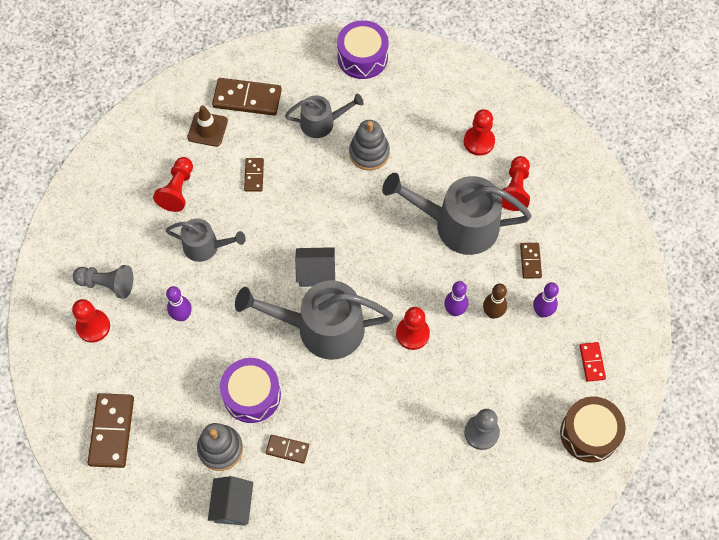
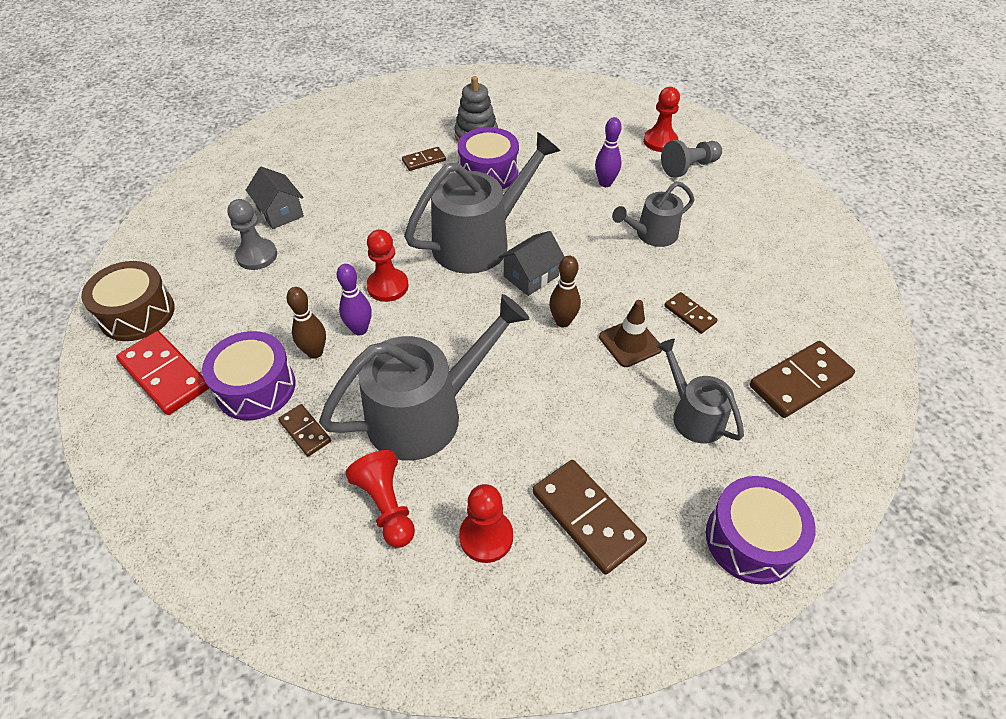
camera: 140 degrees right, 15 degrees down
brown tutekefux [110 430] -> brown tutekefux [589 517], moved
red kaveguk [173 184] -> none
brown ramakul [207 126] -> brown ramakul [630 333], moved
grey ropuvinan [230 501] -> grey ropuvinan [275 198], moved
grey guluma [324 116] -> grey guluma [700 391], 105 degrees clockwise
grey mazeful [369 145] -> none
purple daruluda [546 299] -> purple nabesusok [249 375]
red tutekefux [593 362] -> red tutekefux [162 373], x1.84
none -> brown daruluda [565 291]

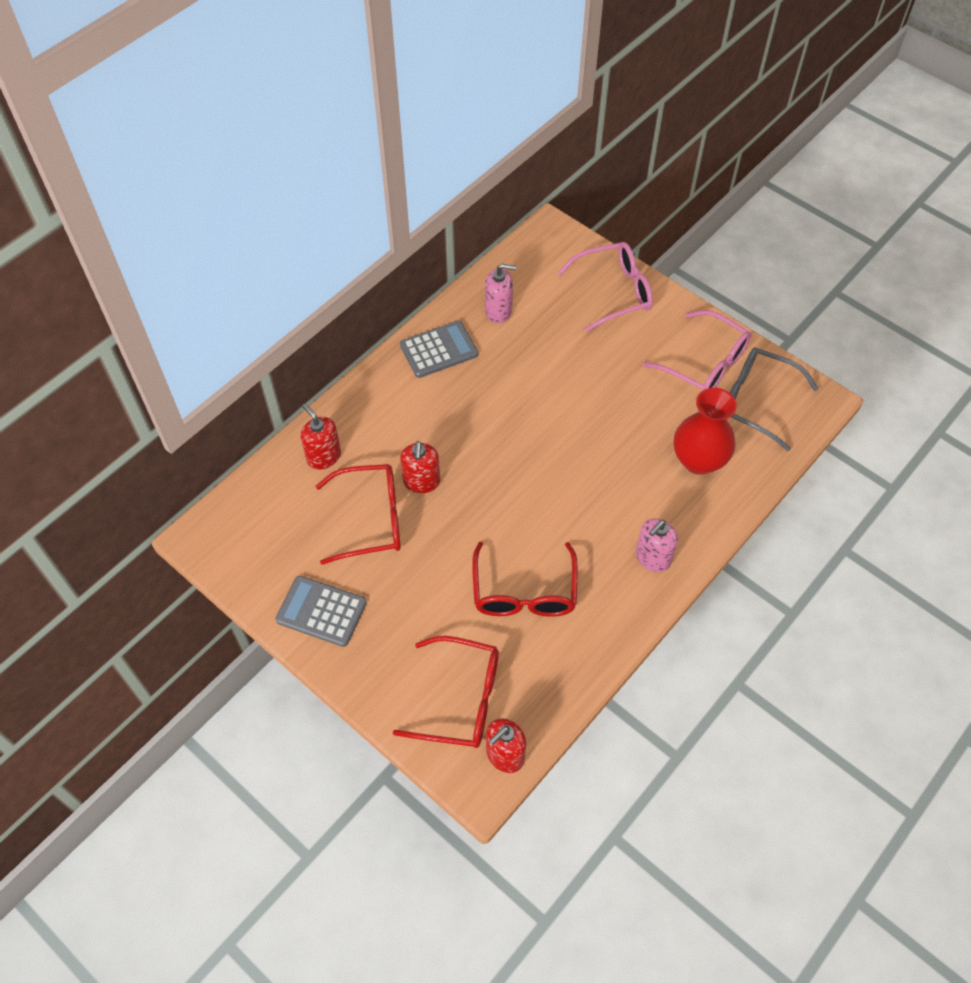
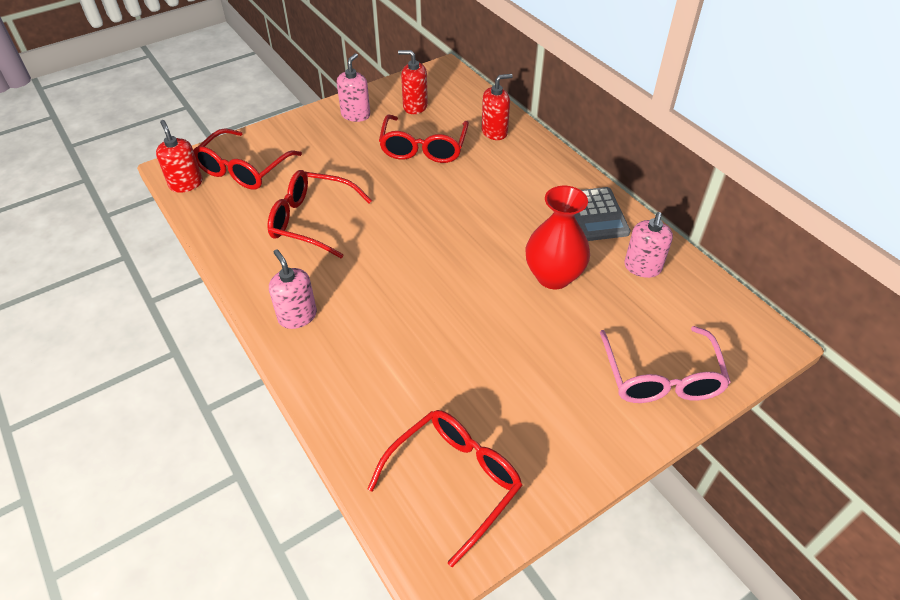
camera: 105 degrees right, 10 degrees down
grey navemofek [320 611] -> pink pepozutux [353 87]
red pepozutux [420 467] -> red pepozutux [413 82], moved
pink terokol [696 350] -> none
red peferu [705 431] -> red peferu [557 237], moved
grey terokol [774 399] -> red terokol [445 488]

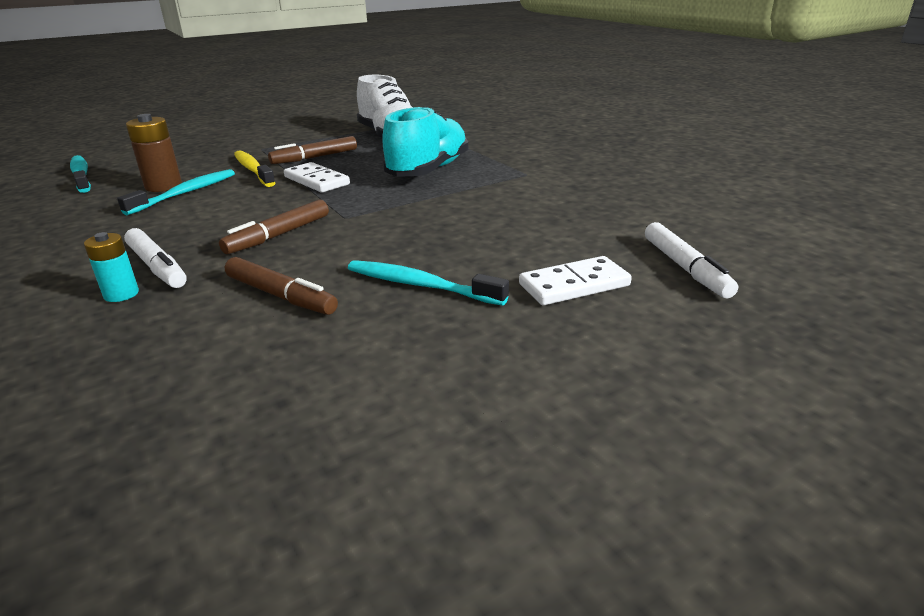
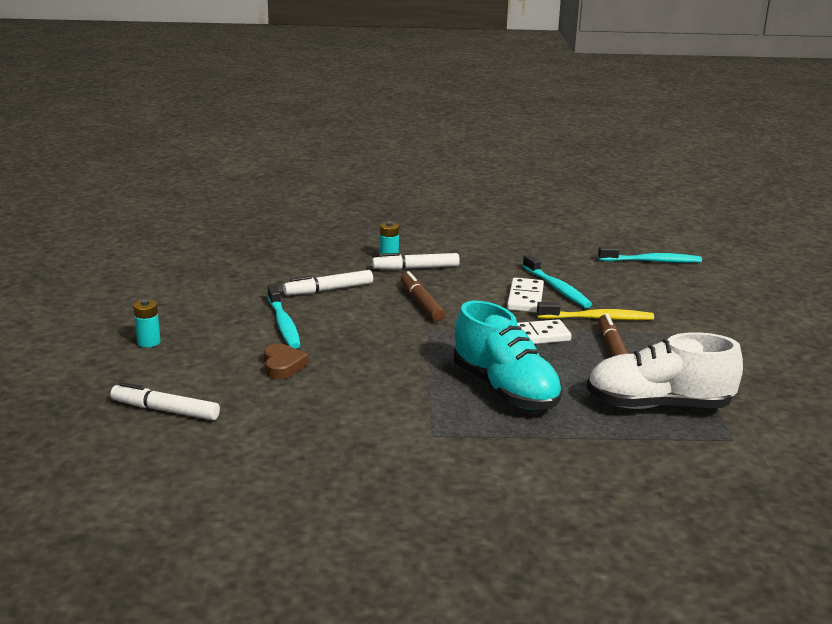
camera: 120 degrees right, 5 degrees down
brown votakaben [154 153] -> none
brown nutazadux [281 286] -> white nutazadux [328 282]
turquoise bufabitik [428 283] -> turquoise bufabitik [284 317], 105 degrees clockwise
white tutekefux [575 280] -> white tutekefux [525 295], moved
none -> turquoise votakaben [147 323]
none -> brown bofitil [286 361]

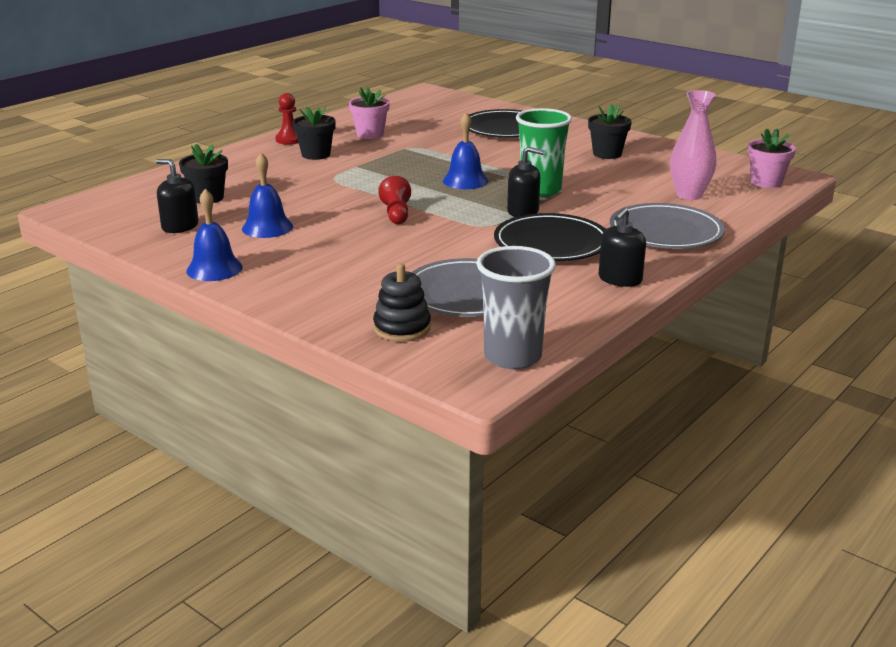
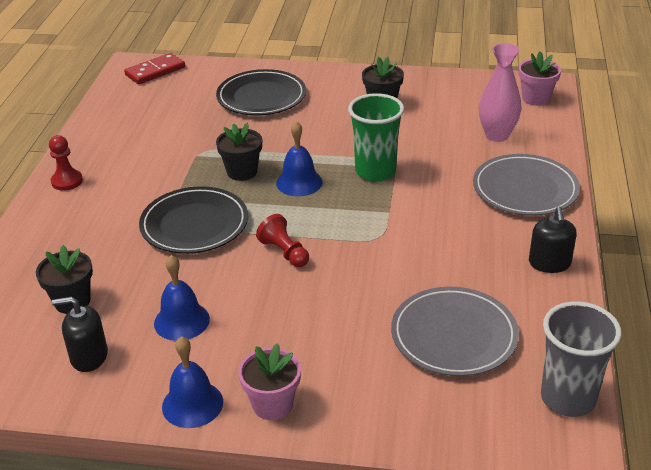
camera: 30 degrees left, 10 degrees up
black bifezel [314 133] -> black bifezel [239 152], moved
pink bifezel [369 113] -> pink bifezel [269 381], moved
black mazeful [402 303] -> none
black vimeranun [550 237] -> black vimeranun [193 220], moved
black pepozutux [525 182] -> none
none -> red tutekefux [154 68]

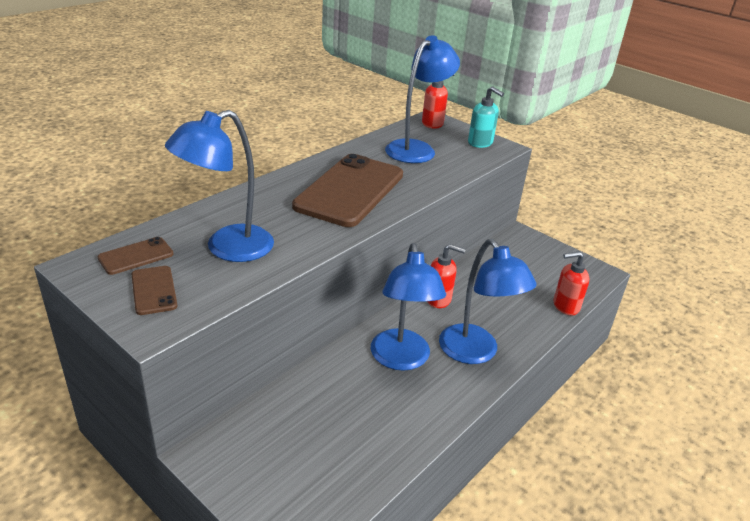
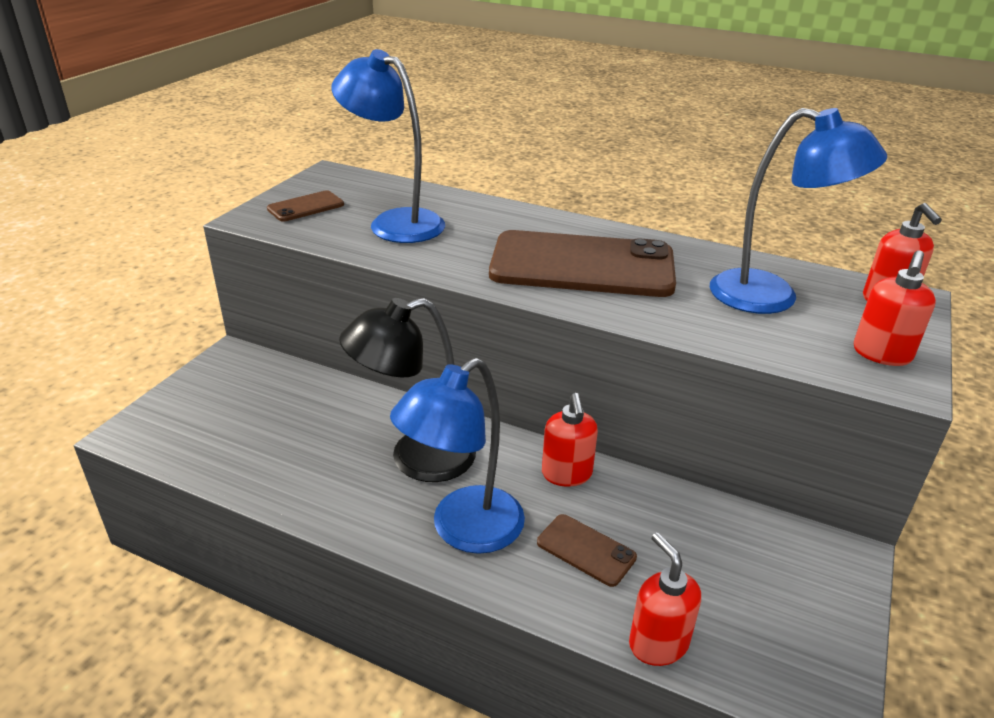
camera: 75 degrees right, 0 degrees up
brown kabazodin [135 256] -> brown kabazodin [587 550], moved
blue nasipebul [408 307] -> black nasipebul [407 390]
turquoise pepozutux [486 117] -> red pepozutux [895 308]

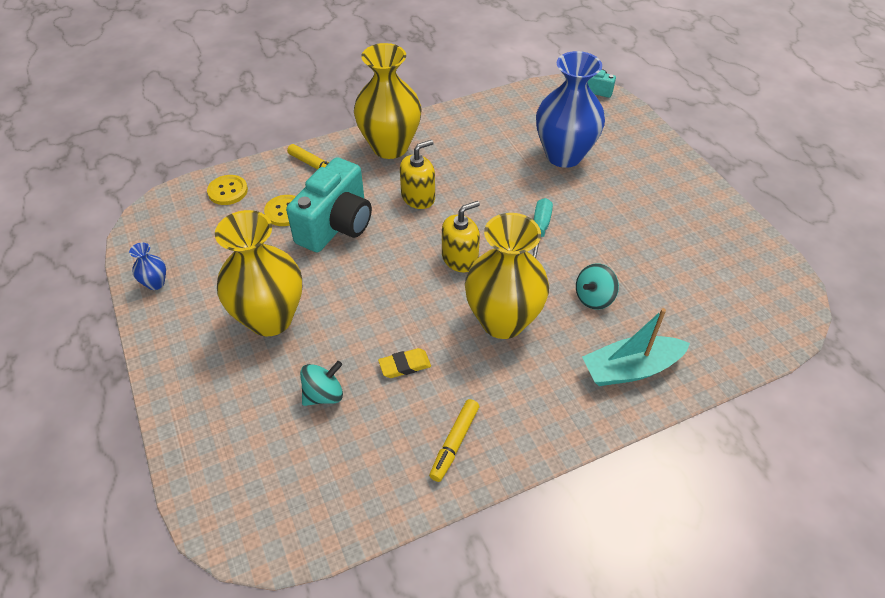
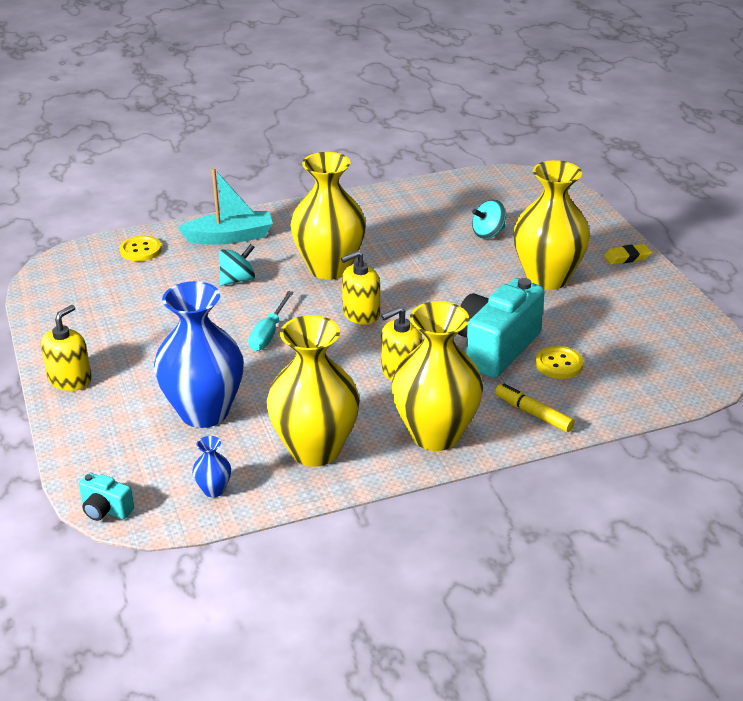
camera: 175 degrees left, 15 degrees down
blue peferu [147 266] -> blue peferu [211 466], moved
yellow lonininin [227 190] -> yellow lonininin [141 248], moved
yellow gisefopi [404 363] -> yellow gisefopi [627 254], moved
yellow nutazadux [454 440] -> none
none -> yellow pepozutux [66 348]
none -> yellow peferu [313 391]

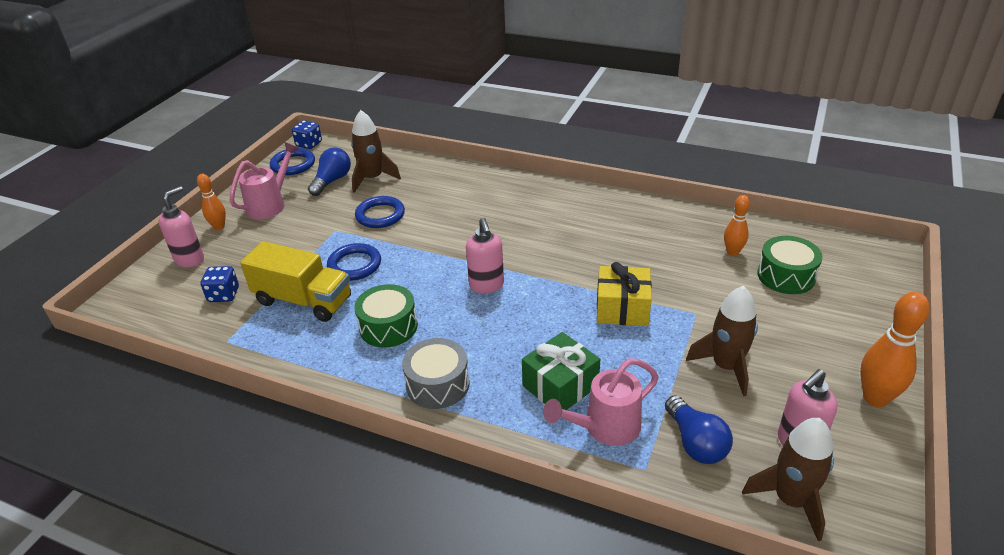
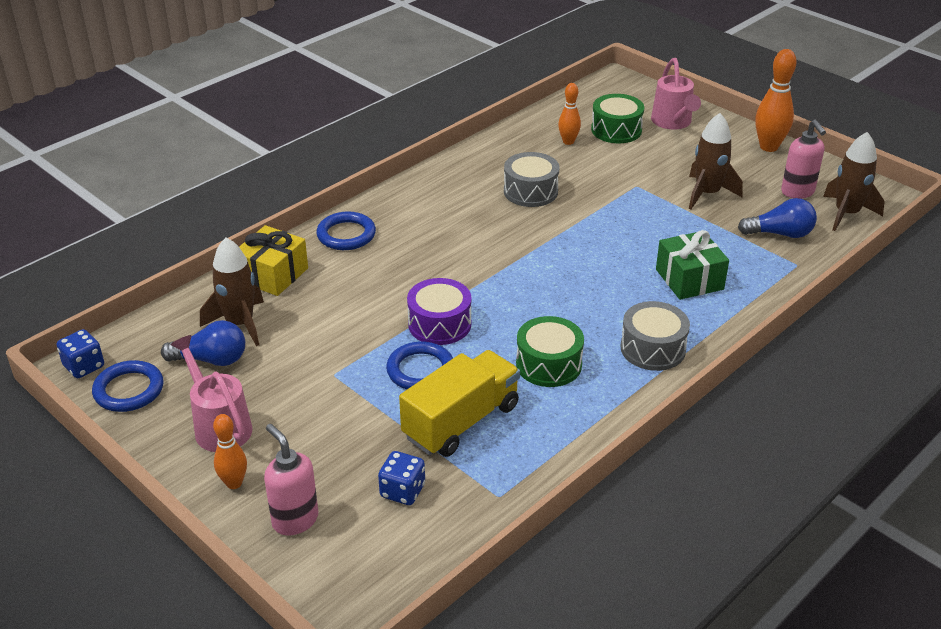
camera: 70 degrees left, 0 degrees up
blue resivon [329 171] -> blue resivon [203 343], 135 degrees clockwise
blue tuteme [380 212] -> blue tuteme [346 231], moved
pink pepozutux [485 256] -> none
pink guluma [601 402] -> pink guluma [676 94], moved
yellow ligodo [624 294] -> yellow ligodo [273 260], moved
none -> purple nabesusok [439 311]
none -> grey nabesusok [531 179]

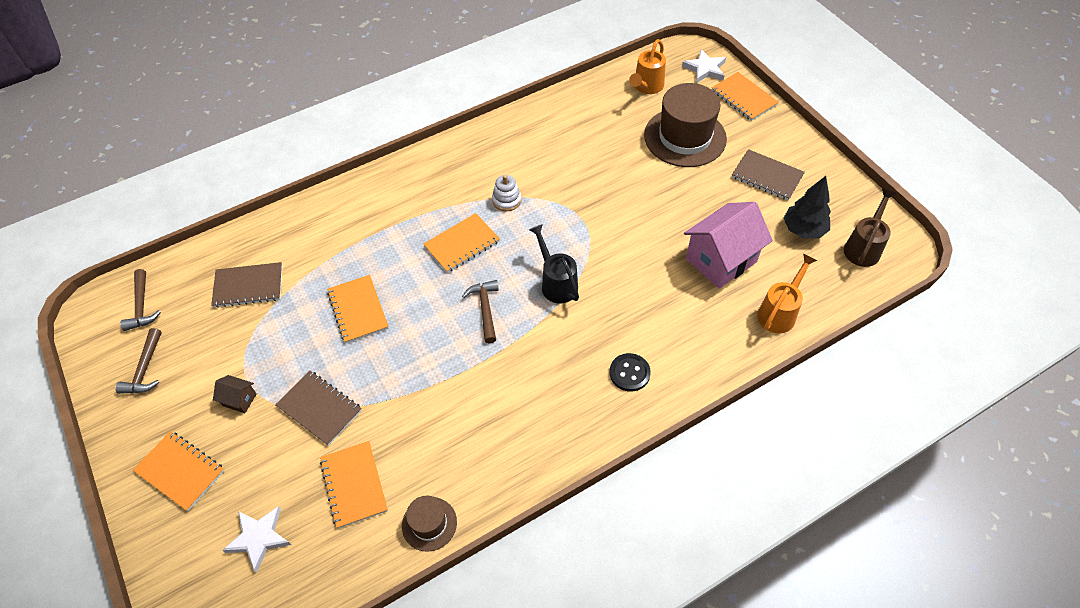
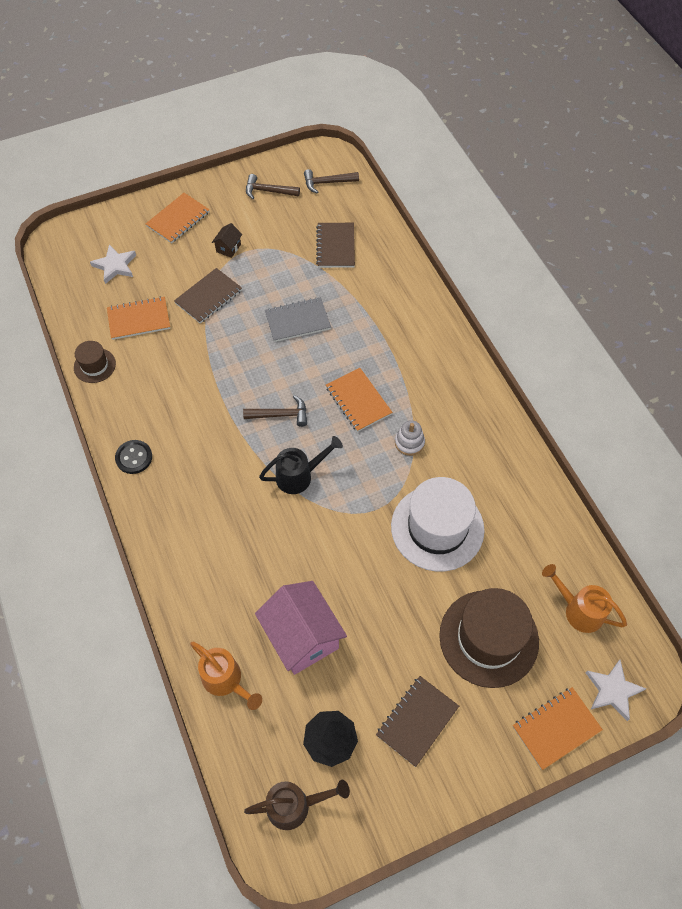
camera: 95 degrees right, 5 degrees up
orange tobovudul [358 309] -> grey tobovudul [298 319]
black lonininin [630 372] -> black lonininin [133 457], moved
brown guluma [870 227] -> brown guluma [297 805], 45 degrees counterclockwise
none -> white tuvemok [437 524]

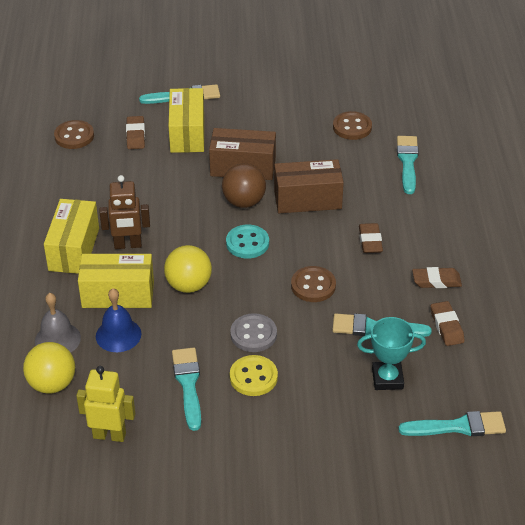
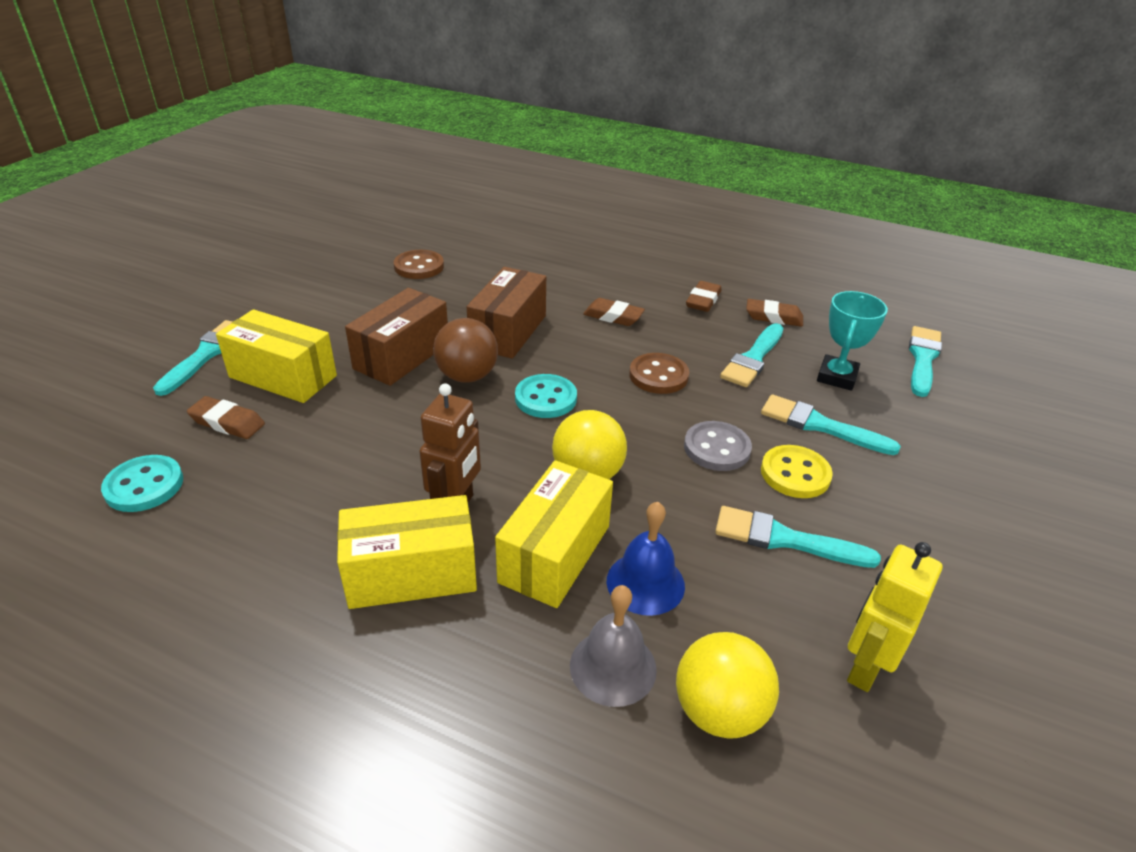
camera: 65 degrees left, 5 degrees down
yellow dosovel [71 236] -> yellow dosovel [407 552], 45 degrees counterclockwise
brown lonininin [74 134] -> turquoise lonininin [142 483]
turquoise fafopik [408 165] -> turquoise fafopik [831 424], moved

